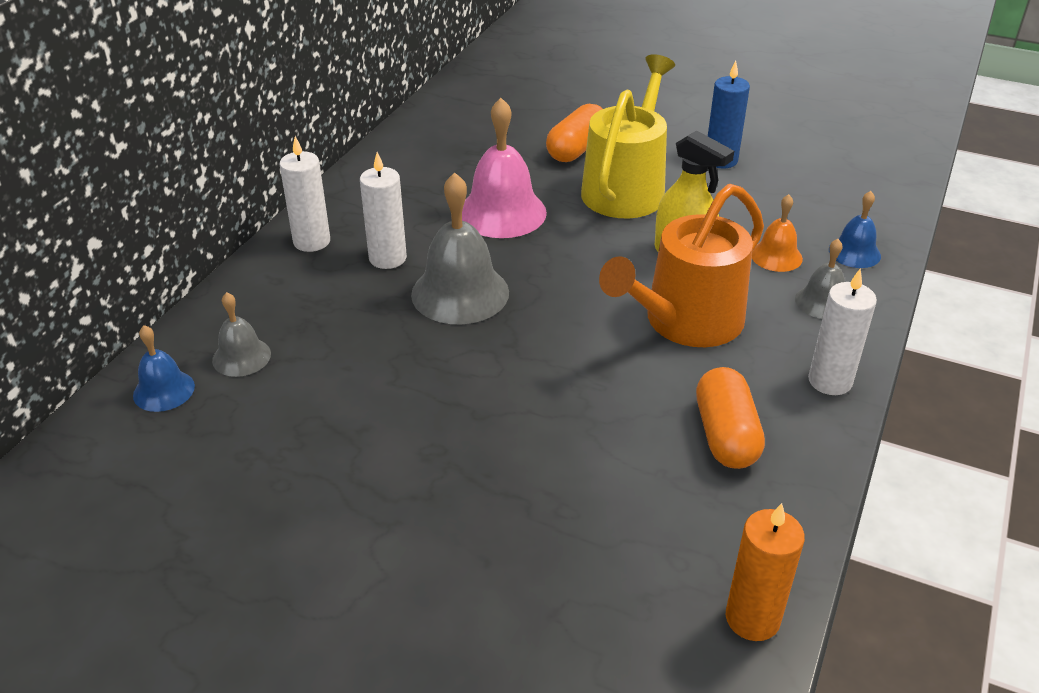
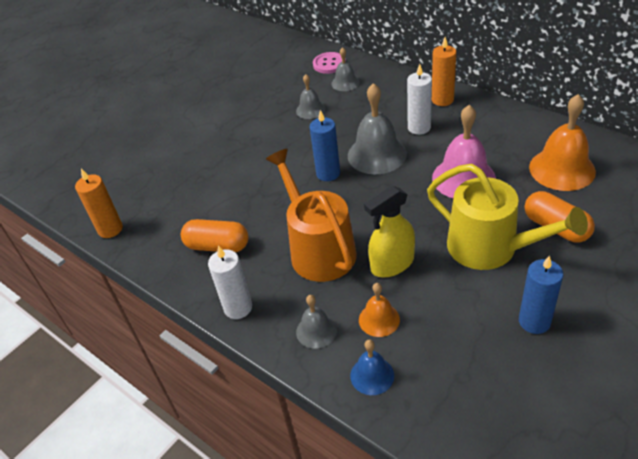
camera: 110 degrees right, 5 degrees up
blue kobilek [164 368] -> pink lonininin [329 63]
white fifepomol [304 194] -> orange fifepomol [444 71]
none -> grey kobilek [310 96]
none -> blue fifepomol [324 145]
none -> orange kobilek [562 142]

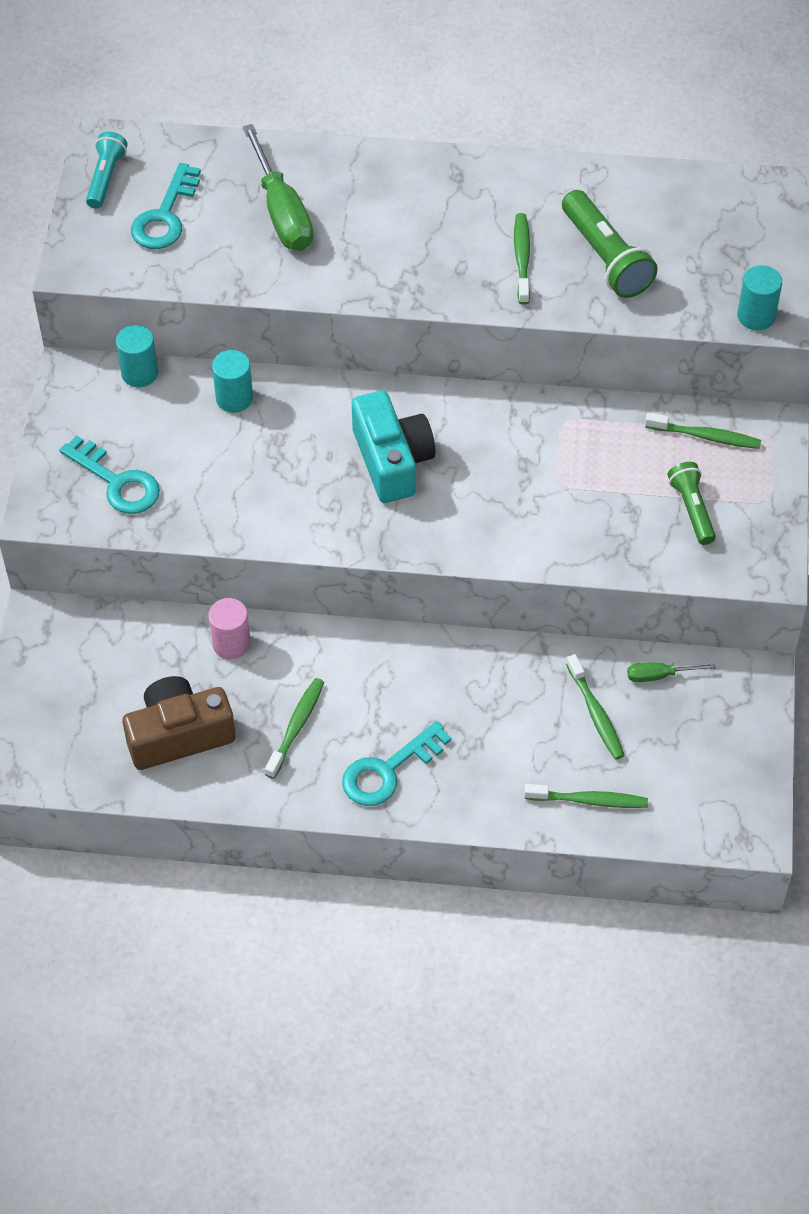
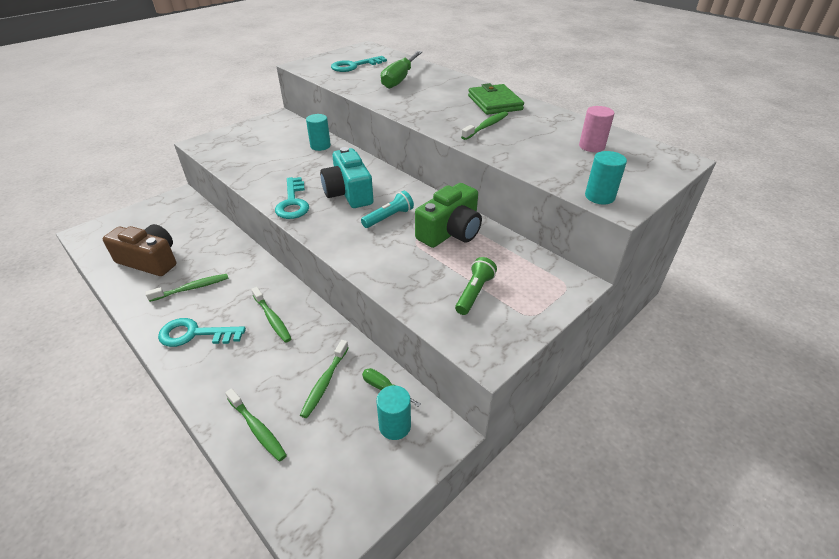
camera: 40 degrees right, 15 degrees down
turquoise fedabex [109 475] -> turquoise fedabex [292 198], moved
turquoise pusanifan [107 170] -> turquoise pusanifan [387 209], moved
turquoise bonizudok [137 356] -> turquoise bonizudok [393 412], moved
pink bonizudok [229 629] -> pink bonizudok [596 129], moved
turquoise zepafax [393 446] -> turquoise zepafax [346 177], 135 degrees clockwise
green pusanifan [610 244] -> none
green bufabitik [703 430] -> green bufabitik [271 315], moved
none -> green zepafax [448 215]
none -> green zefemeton [496 99]

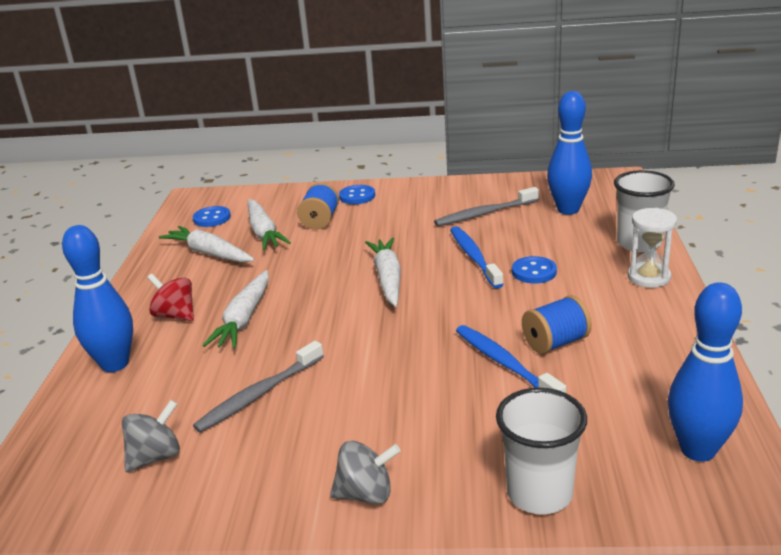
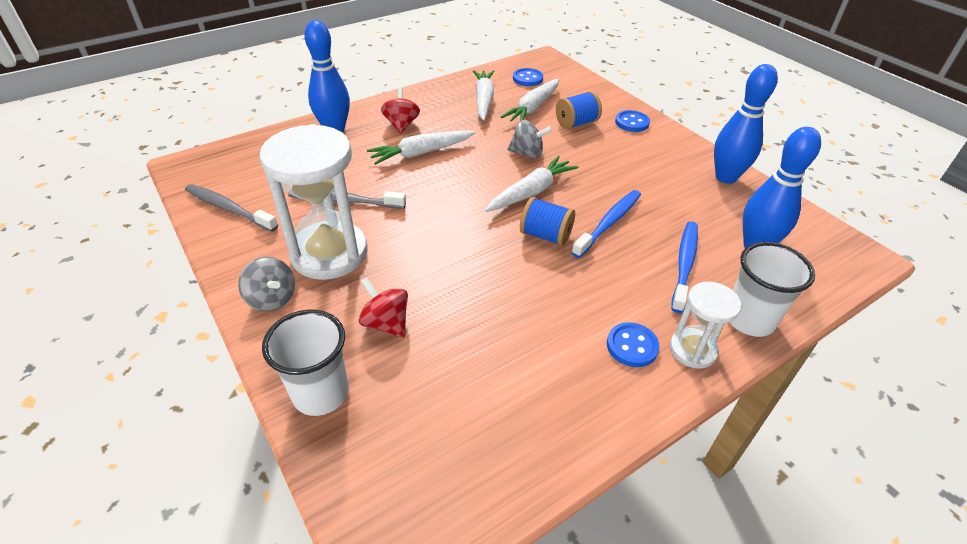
camera: 50 degrees right, 15 degrees up
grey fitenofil [151 436] -> grey fitenofil [530 139], moved
grey bufabitik [486 206] -> grey bufabitik [231 208], moved
blue bufabitik [511 359] -> blue bufabitik [684 267], moved
blue lonininin [534 270] -> blue lonininin [633 344], moved
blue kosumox [557 324] -> blue kosumox [547 221], moved
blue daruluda [705 372] -> blue daruluda [746 124], moved
none -> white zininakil [313 202]
none -> red fitenofil [383 307]

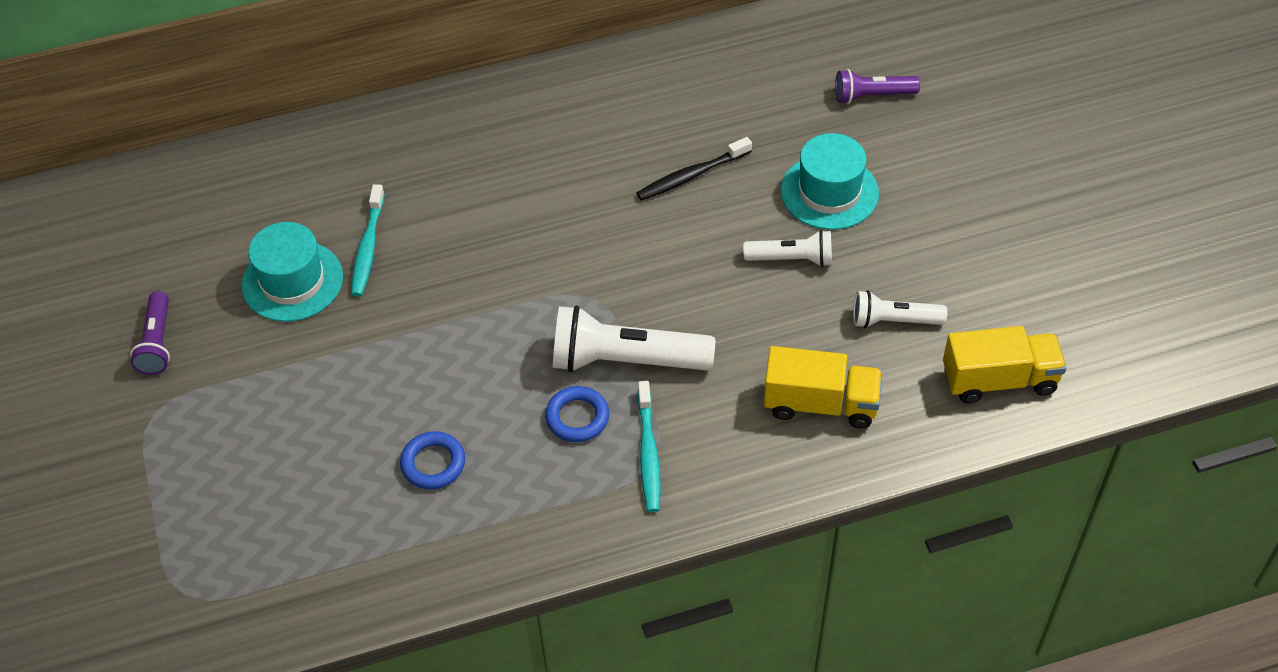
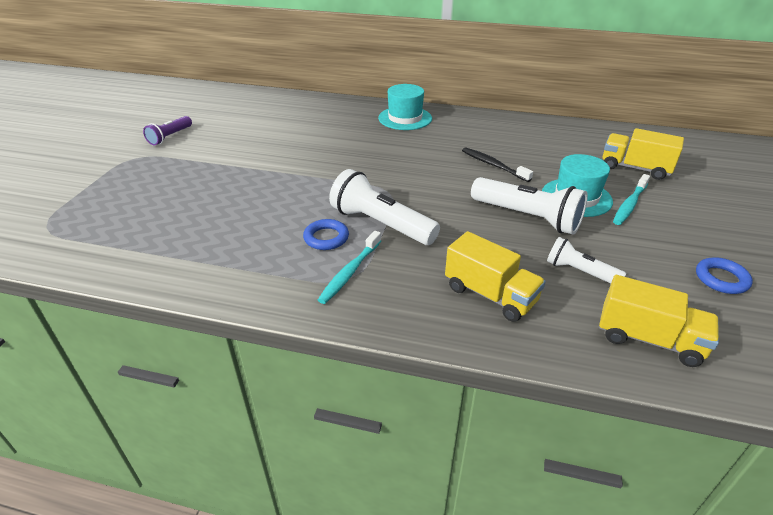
camera: 30 degrees right, 15 degrees down
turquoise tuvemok [292 272] -> turquoise tuvemok [405 107], moved
turquoise bufabitik [368 240] -> turquoise bufabitik [631 199], moved
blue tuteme [432 460] -> blue tuteme [724 275], moved
black bufabitik [694 169] -> black bufabitik [497 164], 45 degrees clockwise
white pusanifan [787 248] -> white pusanifan [529 206], x1.73
purple pusanifan [877 86] -> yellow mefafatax [643 154]

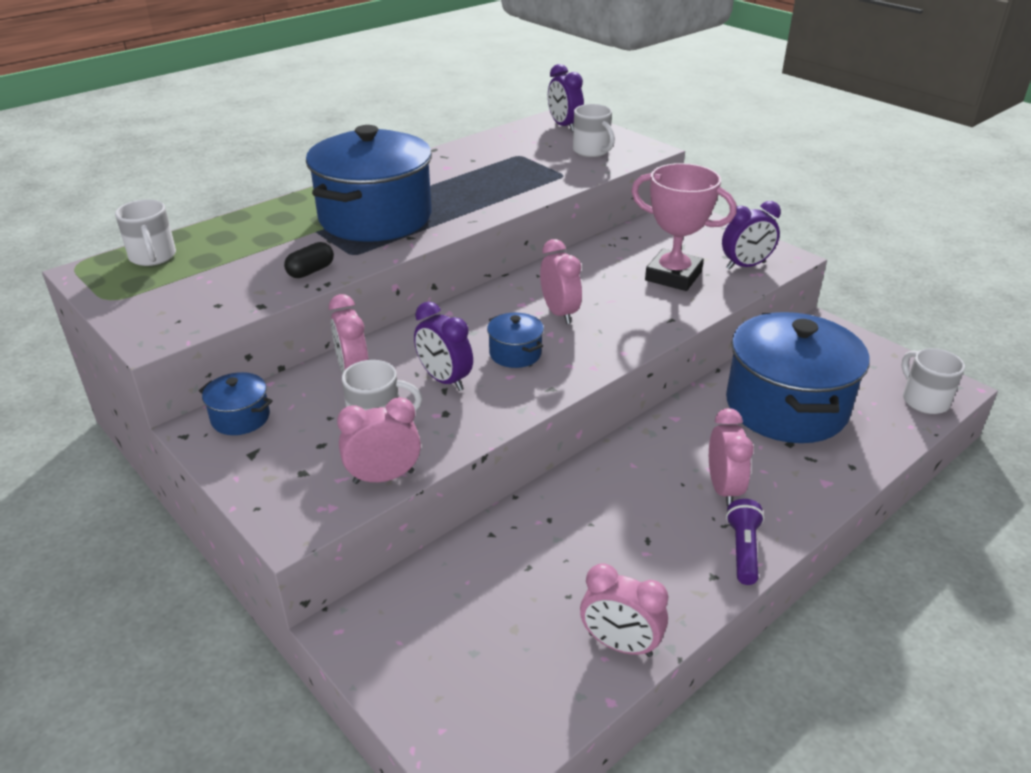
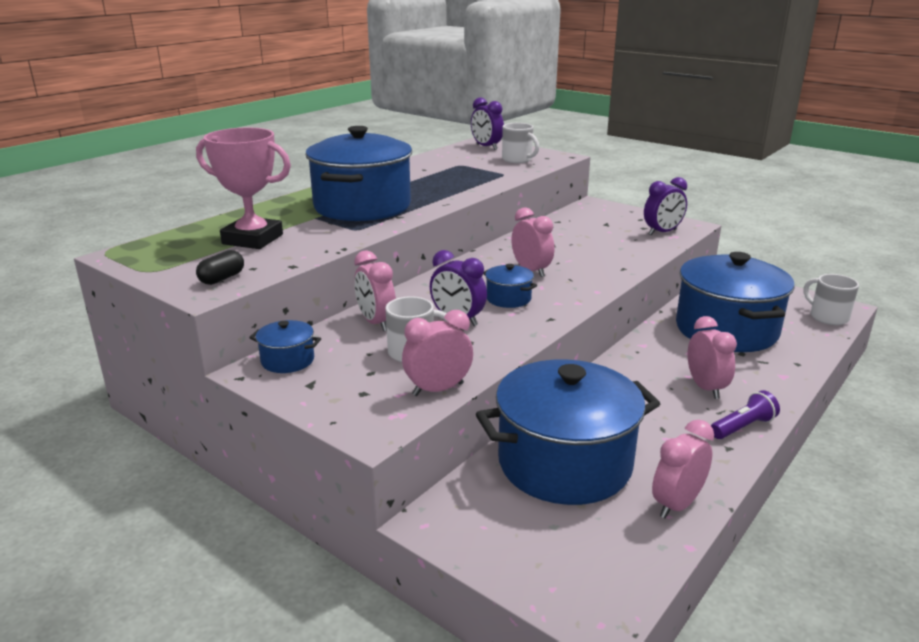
camera: 10 degrees left, 10 degrees down
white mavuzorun [145 232] -> none
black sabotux [309 260] -> black sabotux [220 267], moved
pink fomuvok [624 610] -> pink fomuvok [683 469], 120 degrees clockwise
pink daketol [684 227] -> pink daketol [243 188], moved
purple pusanifan [745 542] -> purple pusanifan [745 414], 60 degrees clockwise
none -> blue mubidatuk [568 432]

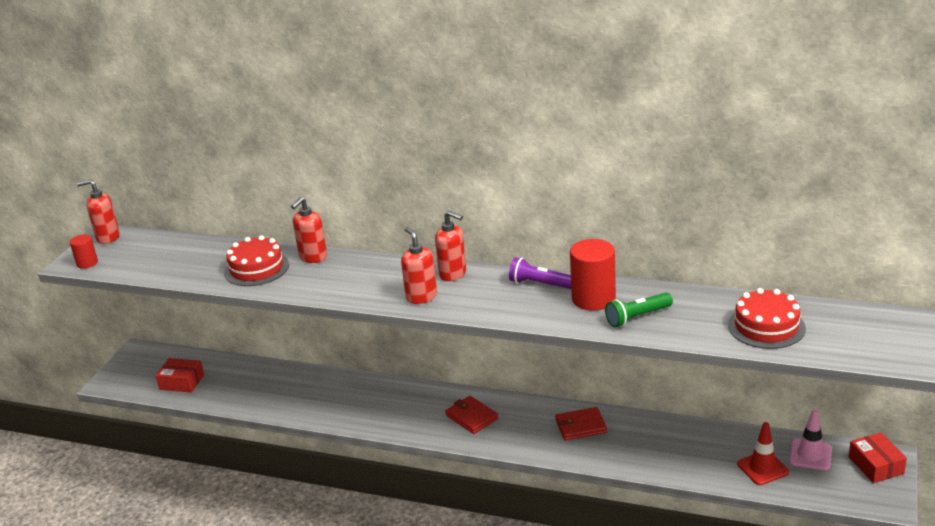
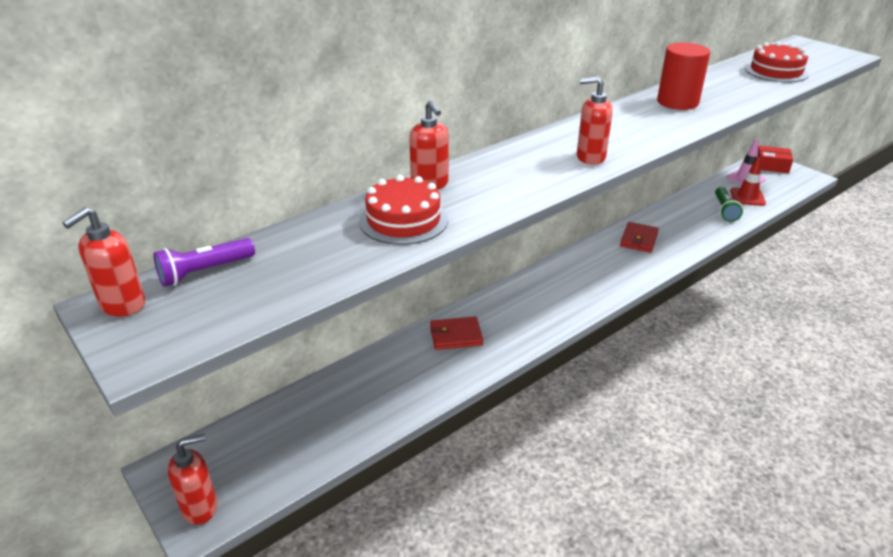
camera: 60 degrees left, 5 degrees up
red bonizudok [84 251] -> none
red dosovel [179 375] -> none
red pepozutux [450 246] -> red pepozutux [192 479], moved
red zefemeton [471 415] -> red zefemeton [456 333], moved
purple pusanifan [540 273] -> purple pusanifan [204 262], moved
green pusanifan [639 310] -> green pusanifan [729 204], moved

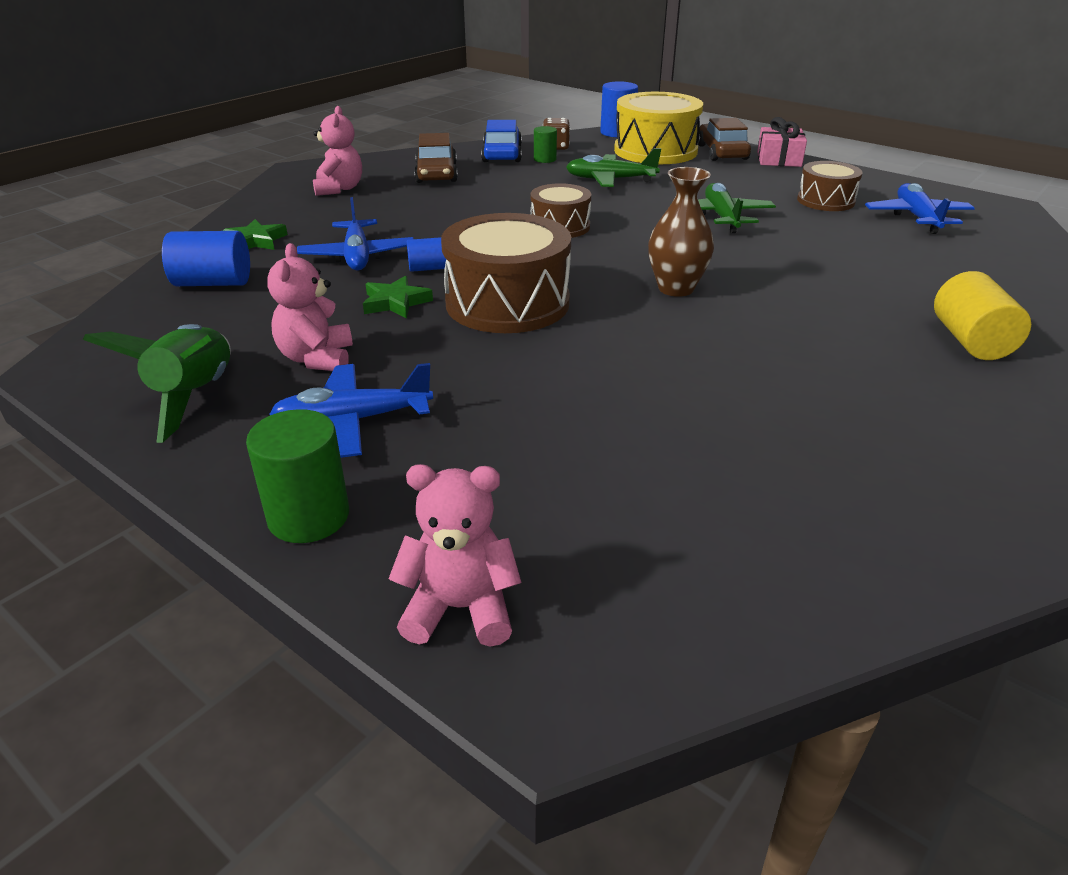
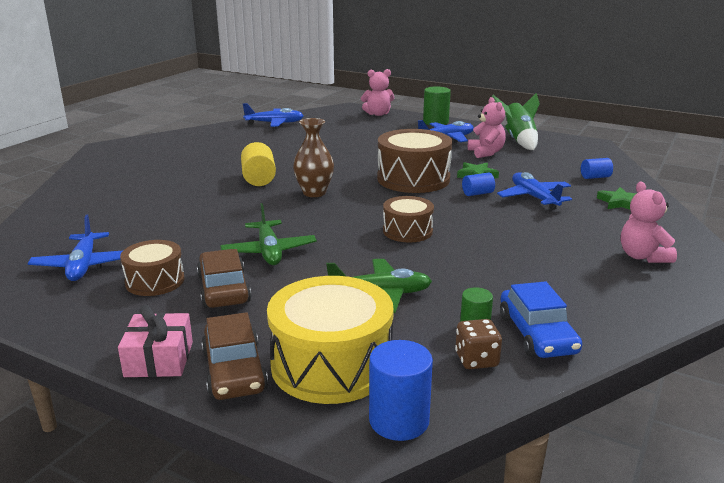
camera: 170 degrees right, 10 degrees down
blue bonizudok [206 258] -> blue bonizudok [597 168], x0.60
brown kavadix [436 158] -> brown kavadix [224 278], moved
yellow bonizudok [982 315] -> yellow bonizudok [258 164], moved
none -> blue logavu [273 115]

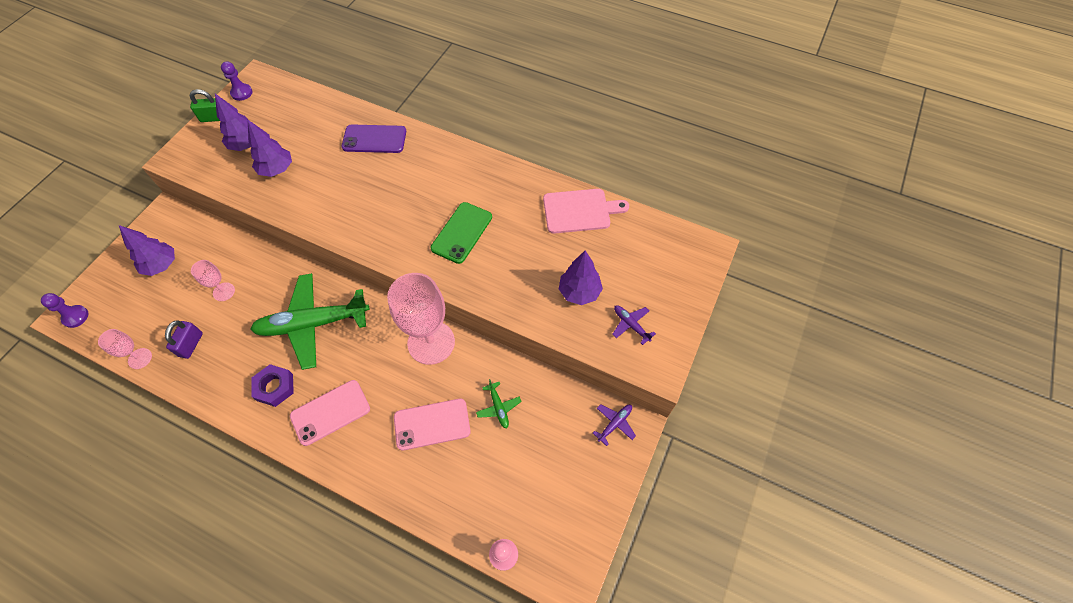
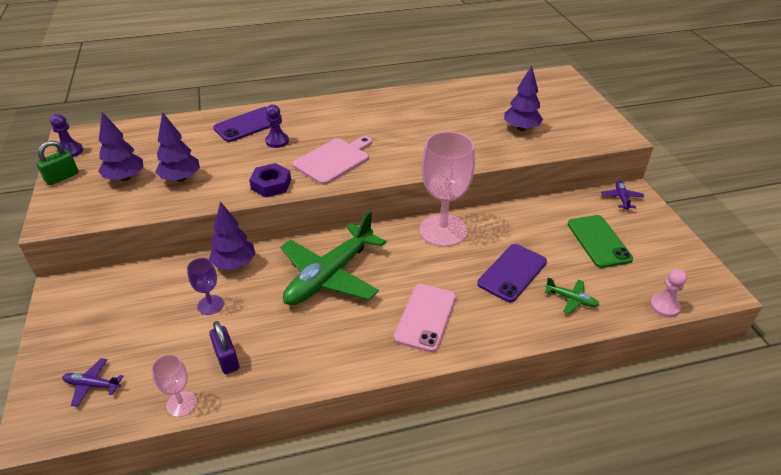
camera: 40 degrees left, 20 degrees down
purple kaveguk [64 310] -> purple kaveguk [277 126], moved
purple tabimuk [147 250] -> purple tabimuk [232 236], moved
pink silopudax [213 280] -> purple silopudax [205 286]
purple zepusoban [273 385] -> purple zepusoban [270 180], moved
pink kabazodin [432 424] -> purple kabazodin [512 273]
green kabazodin [461 233] -> green kabazodin [600 241], moved
green logavu [499 404] -> green logavu [572 296], moved
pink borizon [586 211] -> pink borizon [332 160], moved
purple logavu [634 325] -> purple logavu [92 382], moved

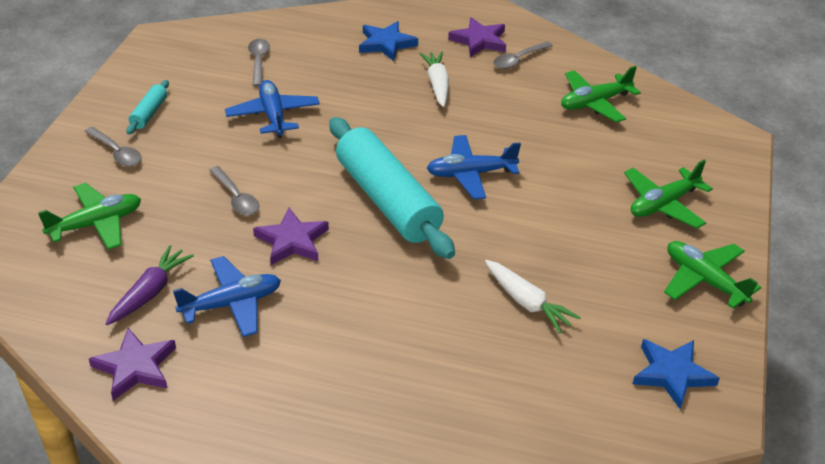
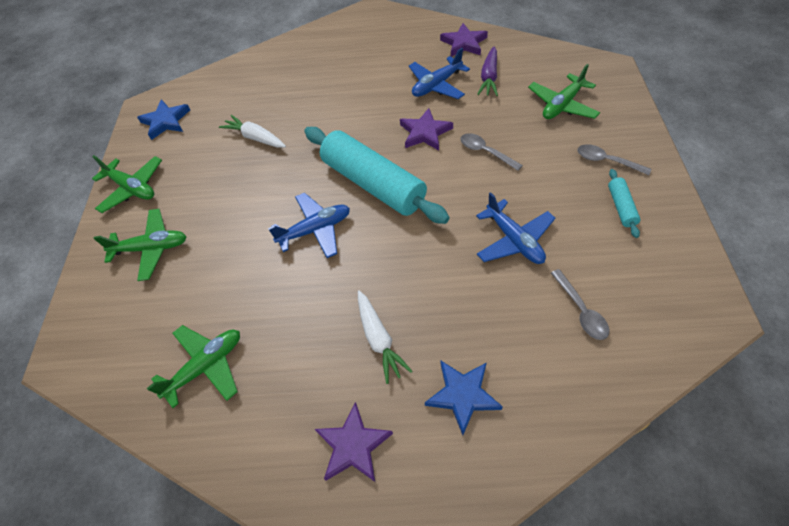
camera: 170 degrees right, 15 degrees up
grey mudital [523 55] -> none
green logavu [668 194] -> green logavu [139 245], 45 degrees clockwise

